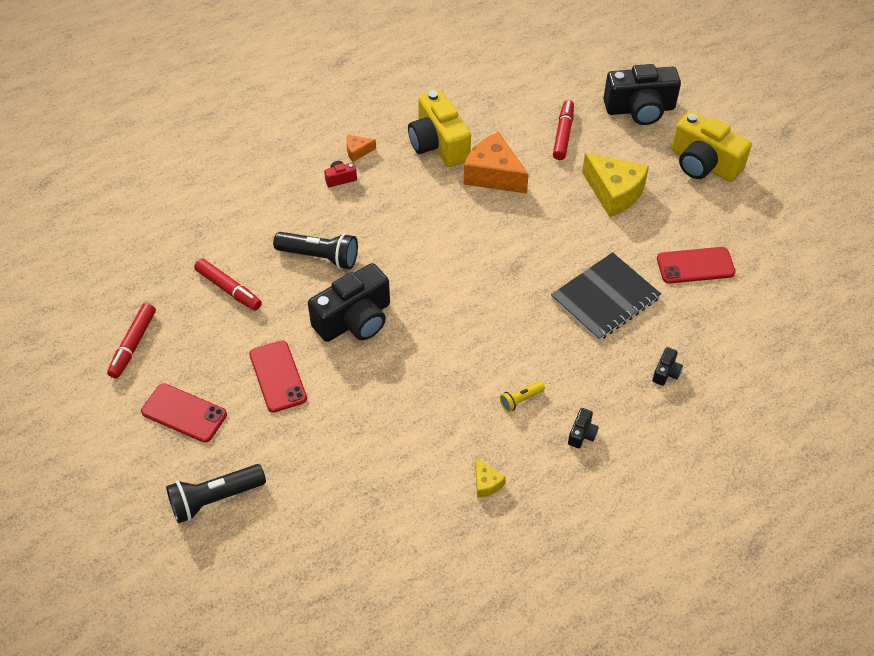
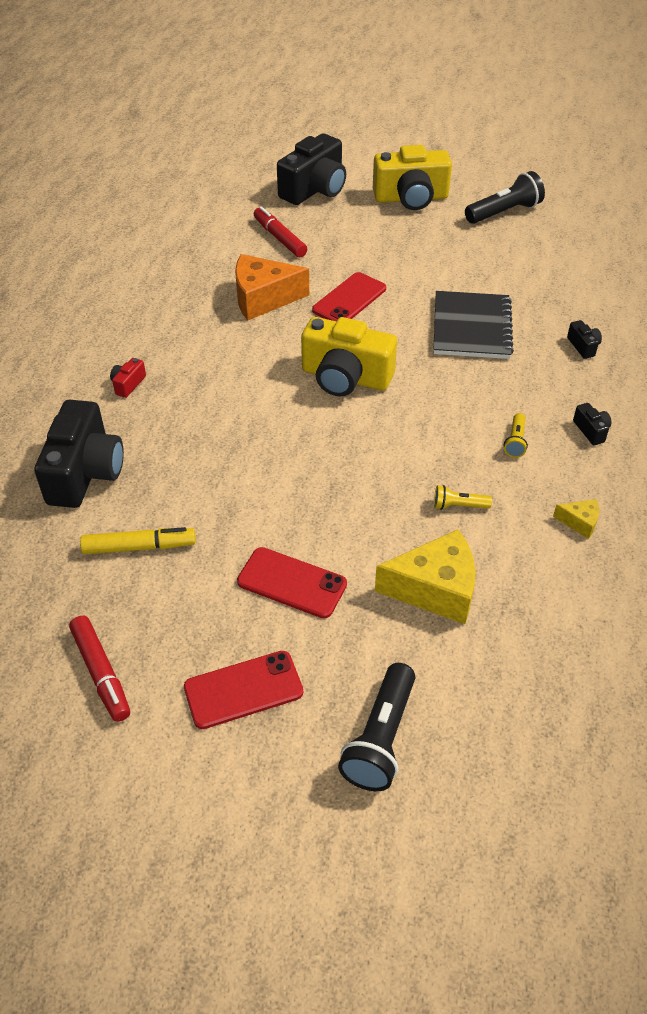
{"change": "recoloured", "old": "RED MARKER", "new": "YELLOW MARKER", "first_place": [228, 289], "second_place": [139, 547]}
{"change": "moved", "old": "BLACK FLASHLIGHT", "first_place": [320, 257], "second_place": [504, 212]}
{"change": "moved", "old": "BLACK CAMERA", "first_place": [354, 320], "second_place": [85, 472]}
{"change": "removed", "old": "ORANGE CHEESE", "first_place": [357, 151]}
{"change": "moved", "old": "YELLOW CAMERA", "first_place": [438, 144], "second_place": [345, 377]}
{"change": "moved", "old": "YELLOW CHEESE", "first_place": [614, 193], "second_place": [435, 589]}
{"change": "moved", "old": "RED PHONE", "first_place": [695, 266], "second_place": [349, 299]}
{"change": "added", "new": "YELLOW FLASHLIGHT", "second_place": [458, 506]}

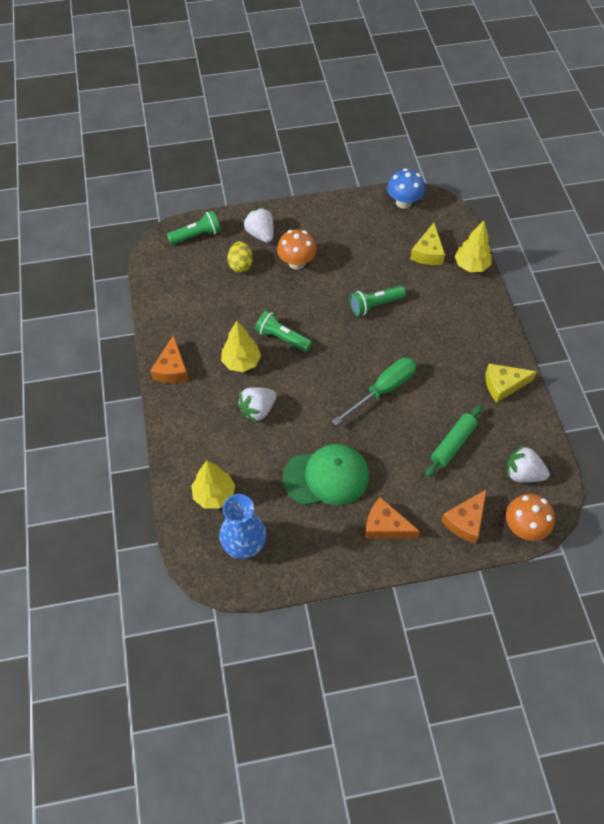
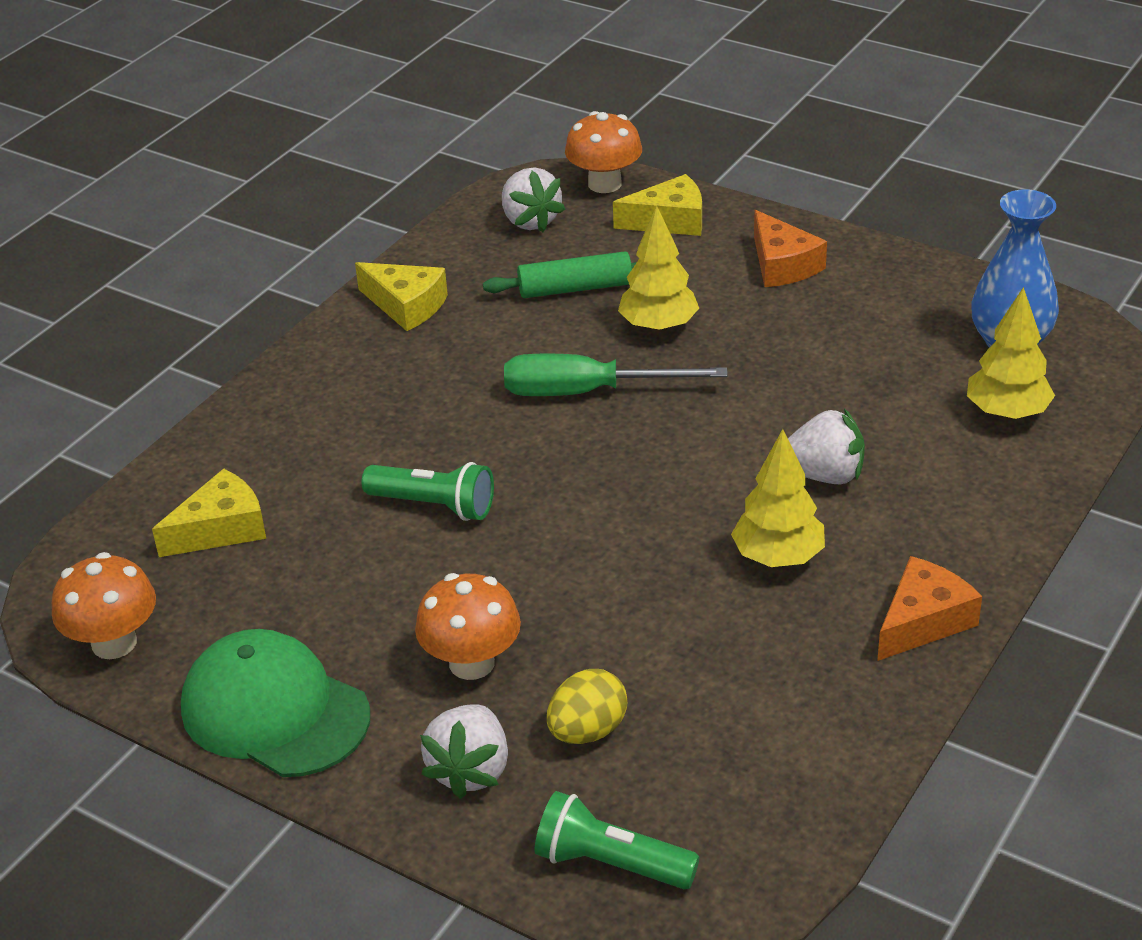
{"change": "removed", "old": "GREEN FLASHLIGHT", "first_place": [282, 338]}
{"change": "moved", "old": "GREEN CAP", "first_place": [326, 477], "second_place": [275, 711]}
{"change": "recoloured", "old": "BLUE MUSHROOM", "new": "ORANGE MUSHROOM", "first_place": [403, 202], "second_place": [114, 643]}
{"change": "recoloured", "old": "ORANGE CHEESE", "new": "YELLOW CHEESE", "first_place": [465, 521], "second_place": [669, 221]}
{"change": "moved", "old": "YELLOW TREE", "first_place": [471, 266], "second_place": [658, 326]}

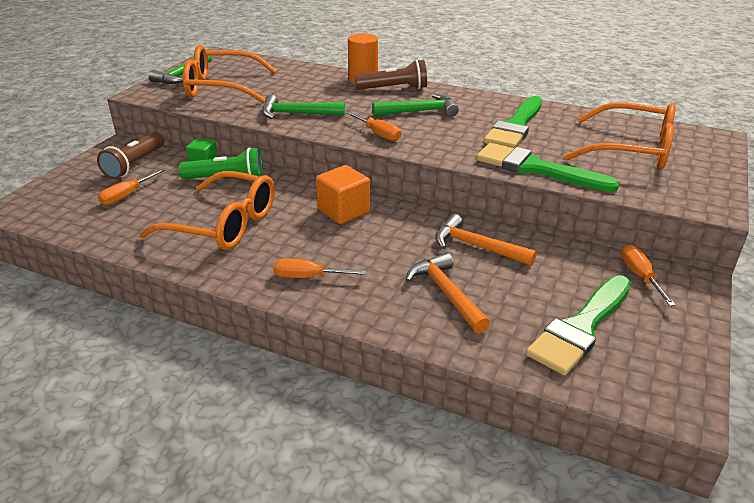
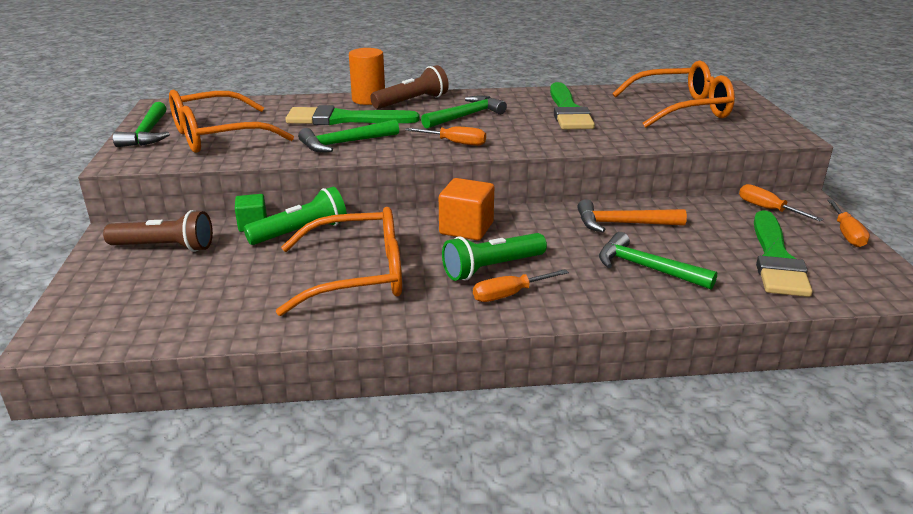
{"change": "turned", "old": "BROWN FLASHLIGHT", "first_place": [134, 164], "second_place": [165, 247], "degrees": -75}
{"change": "moved", "old": "ORANGE SCREWDRIVER", "first_place": [127, 195], "second_place": [846, 234]}
{"change": "recoloured", "old": "ORANGE HAMMER", "new": "GREEN HAMMER", "first_place": [446, 293], "second_place": [646, 268]}
{"change": "moved", "old": "GREEN BRUSH", "first_place": [537, 169], "second_place": [344, 119]}
{"change": "added", "new": "GREEN FLASHLIGHT", "second_place": [492, 268]}

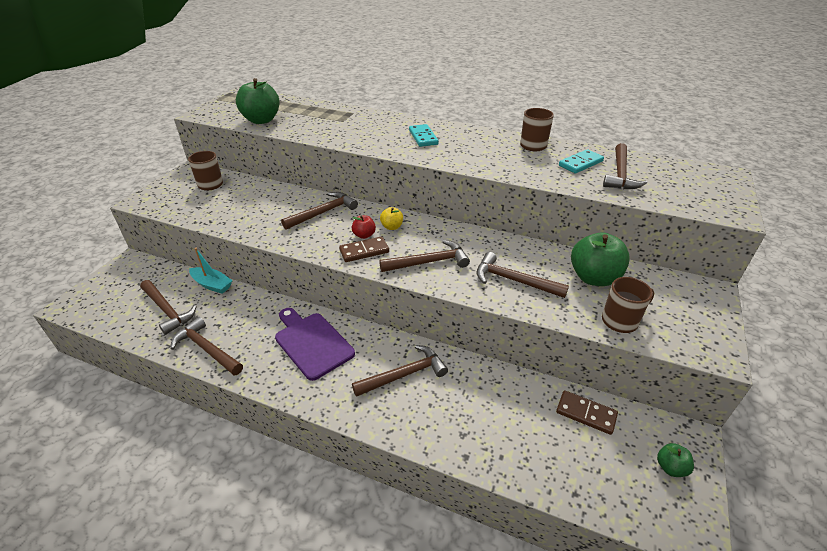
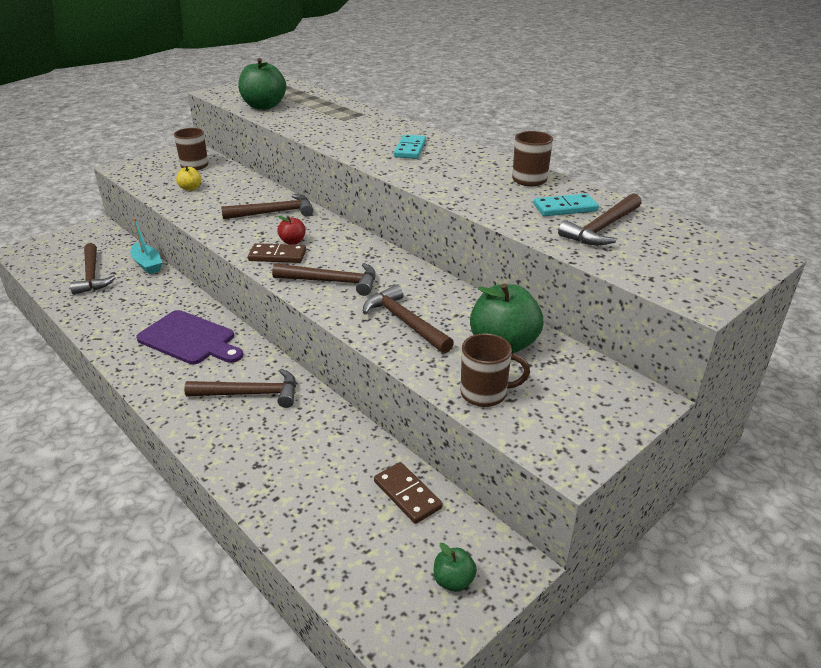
{"change": "removed", "old": "BROWN HAMMER", "first_place": [207, 349]}
{"change": "turned", "old": "PURPLE CUTTING BOARD", "first_place": [312, 343], "second_place": [190, 339], "degrees": 135}
{"change": "moved", "old": "YELLOW APPLE", "first_place": [392, 227], "second_place": [190, 188]}

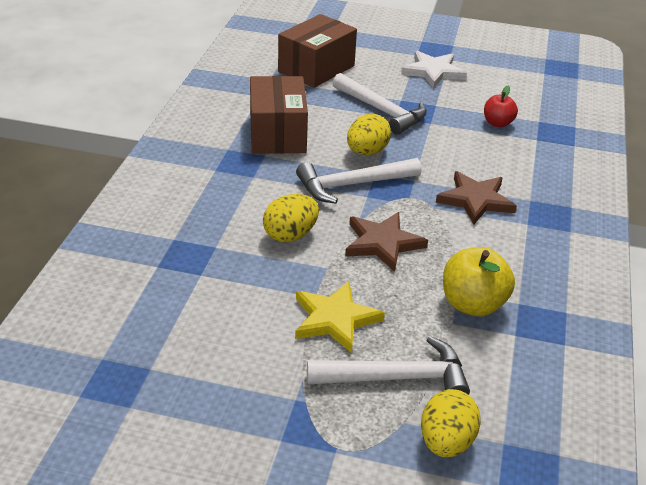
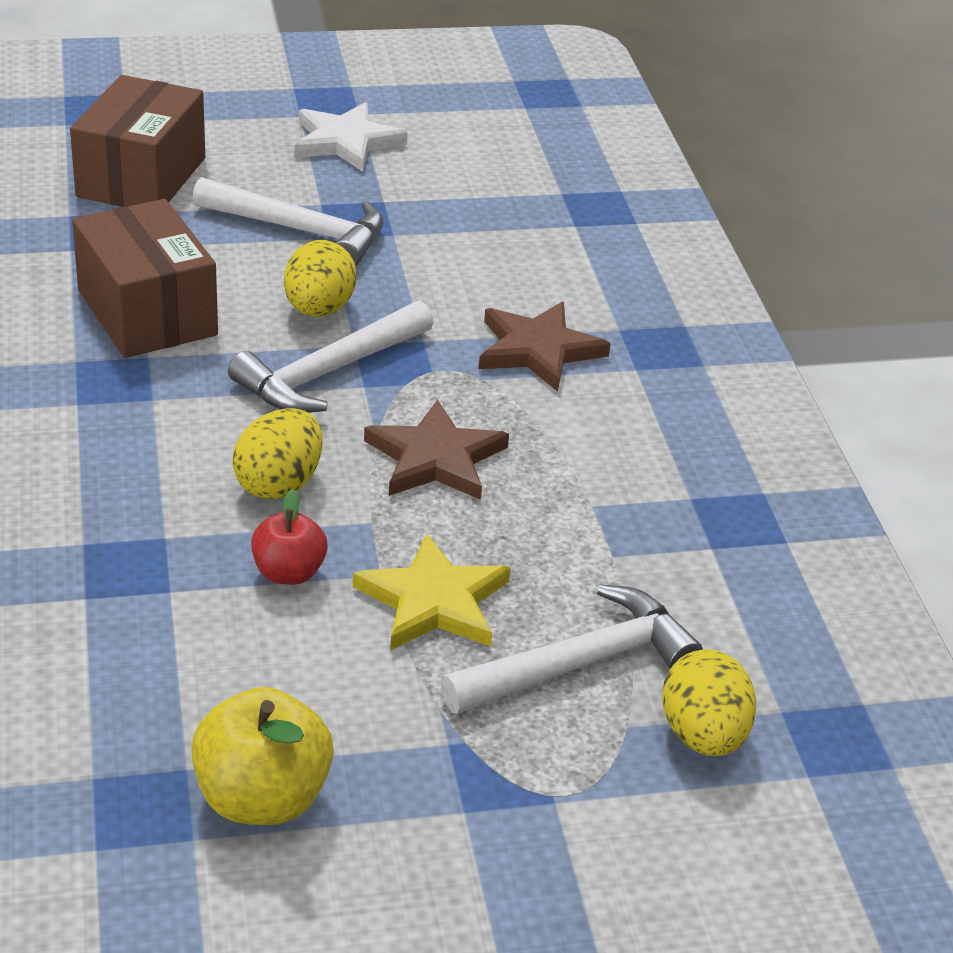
{"change": "moved", "old": "YELLOW APPLE", "first_place": [473, 304], "second_place": [262, 798]}
{"change": "moved", "old": "RED APPLE", "first_place": [497, 123], "second_place": [289, 573]}

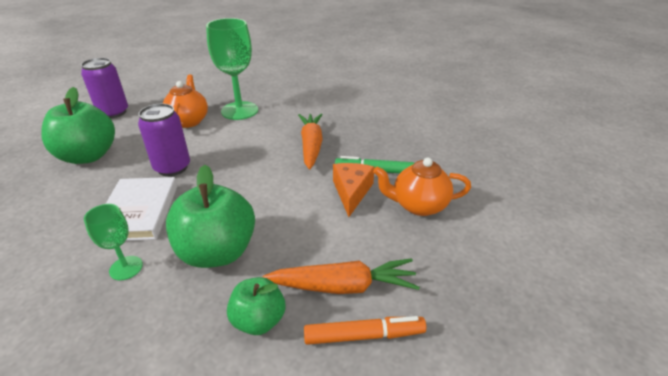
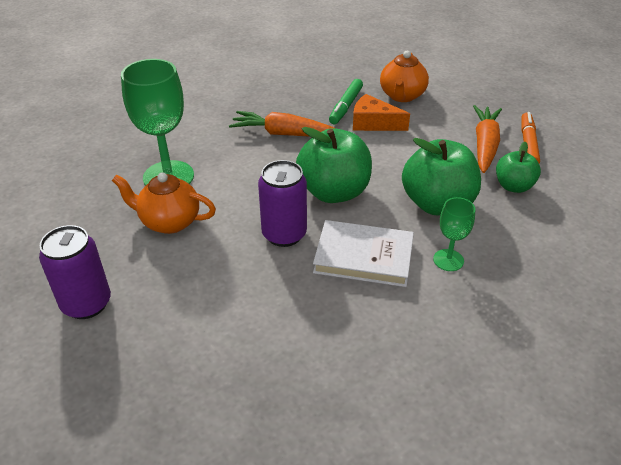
{"change": "moved", "old": "GREEN APPLE", "first_place": [88, 156], "second_place": [334, 192]}

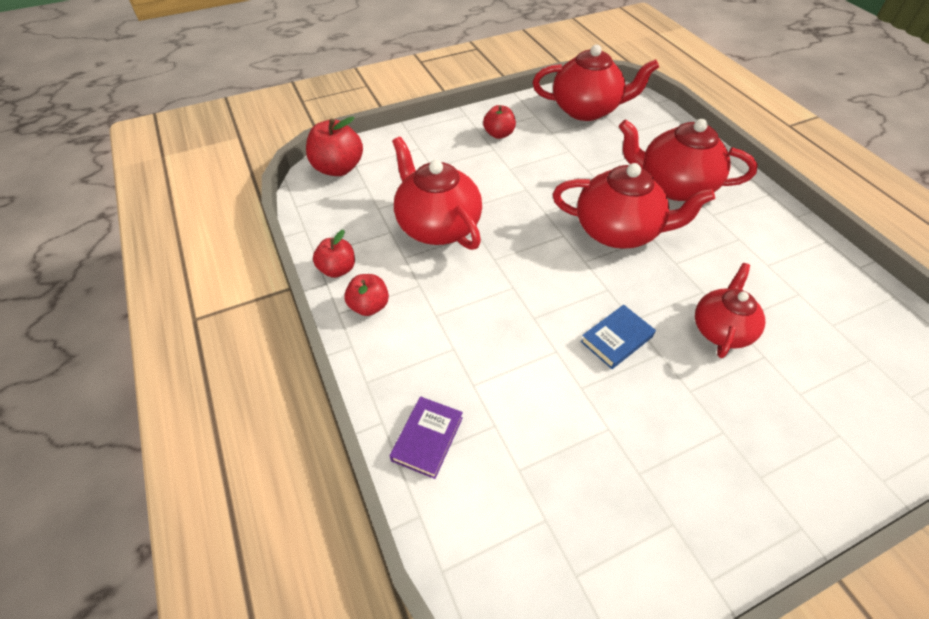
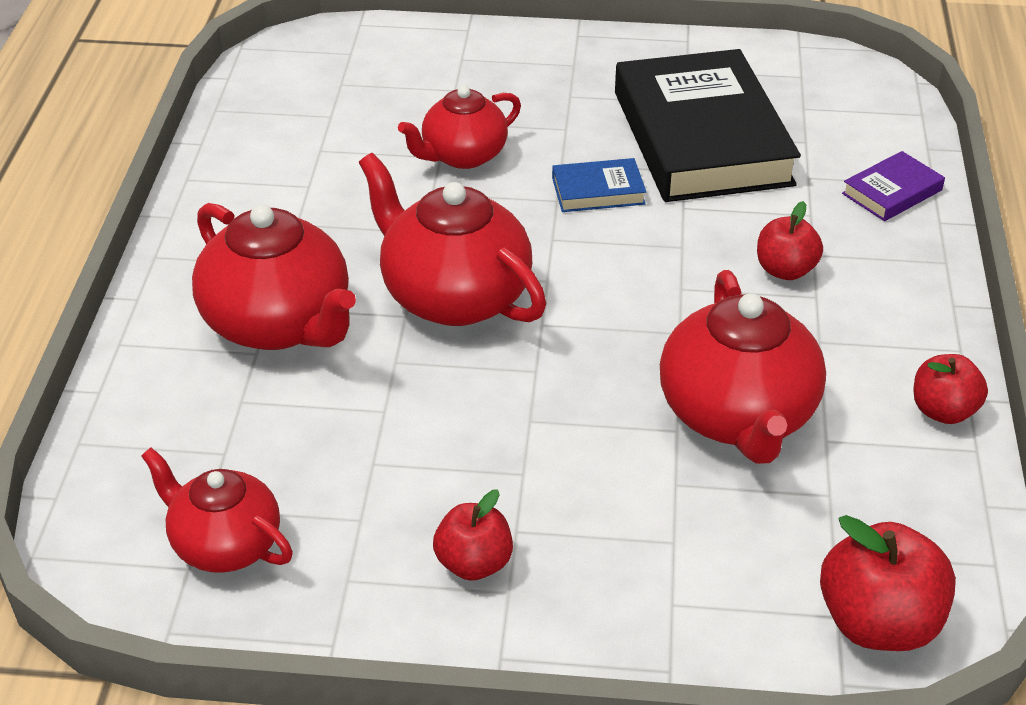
{"change": "moved", "old": "RED APPLE", "first_place": [369, 306], "second_place": [785, 270]}
{"change": "resized", "old": "RED TEAPOT", "first_place": [586, 110], "second_place": [224, 545], "factor": 0.63}
{"change": "added", "new": "BLACK BOOK", "second_place": [702, 138]}

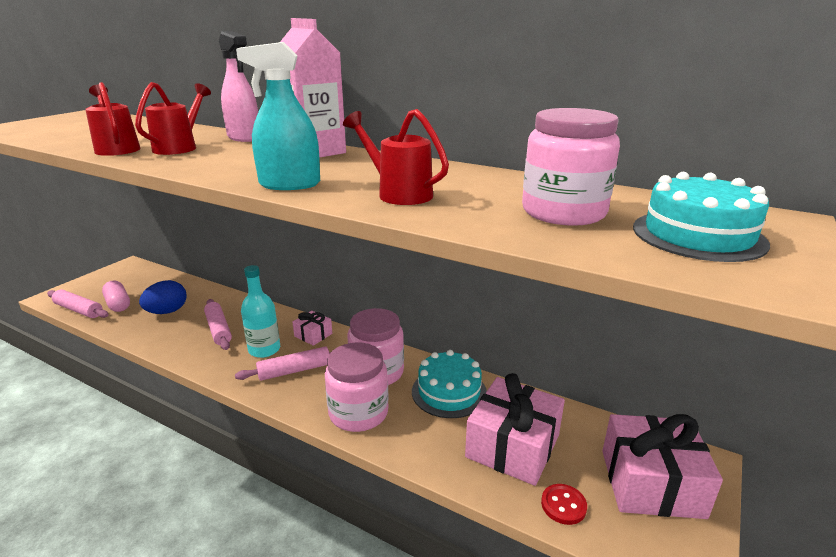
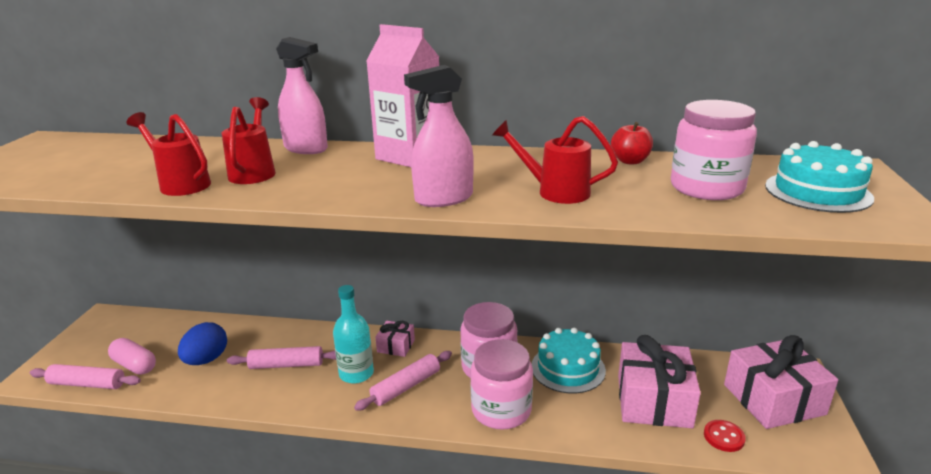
{"change": "turned", "old": "PINK ROLLING PIN", "first_place": [218, 329], "second_place": [286, 365], "degrees": -45}
{"change": "recoloured", "old": "TURQUOISE SPRAY BOTTLE", "new": "PINK SPRAY BOTTLE", "first_place": [289, 184], "second_place": [443, 199]}
{"change": "added", "new": "RED APPLE", "second_place": [630, 161]}

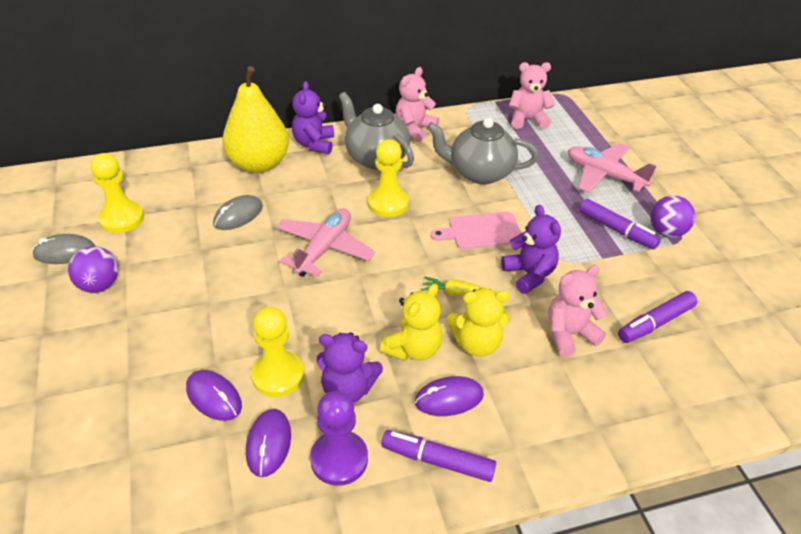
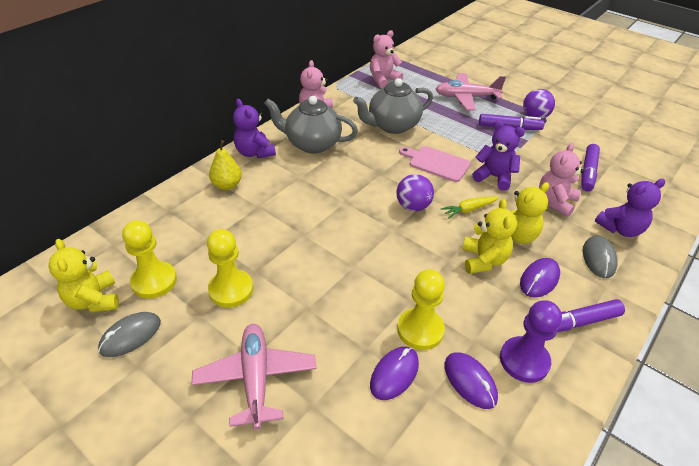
{"change": "moved", "old": "PURPLE BALL", "first_place": [99, 285], "second_place": [413, 206]}
{"change": "turned", "old": "PURPLE MOUSE", "first_place": [214, 397], "second_place": [394, 374], "degrees": -60}
{"change": "moved", "old": "GREY MOUSE", "first_place": [238, 215], "second_place": [598, 258]}
{"change": "resized", "old": "YELLOW PEAR", "first_place": [259, 164], "second_place": [227, 185], "factor": 0.53}
{"change": "moved", "old": "PINK PLANE", "first_place": [324, 249], "second_place": [256, 378]}
{"change": "moved", "old": "PURPLE TEDDY BEAR", "first_place": [348, 389], "second_place": [620, 229]}
{"change": "moved", "old": "YELLOW PAWN", "first_place": [388, 203], "second_place": [231, 290]}
{"change": "turned", "old": "PINK CUTTING BOARD", "first_place": [481, 231], "second_place": [436, 163], "degrees": 75}
{"change": "added", "new": "YELLOW TEDDY BEAR", "second_place": [94, 300]}

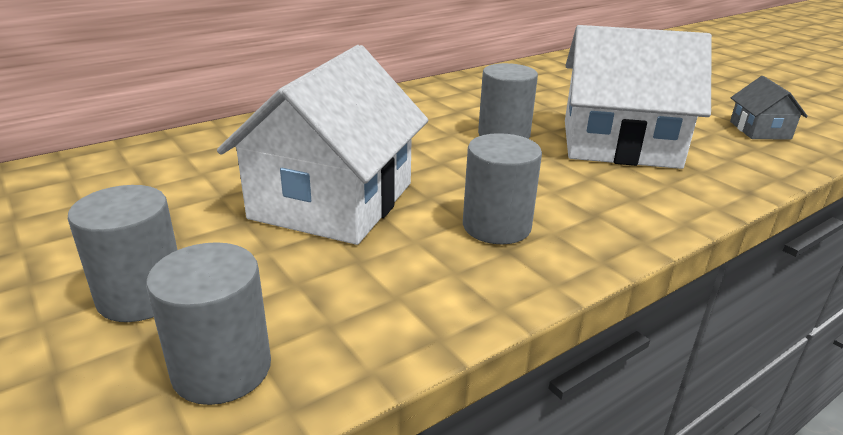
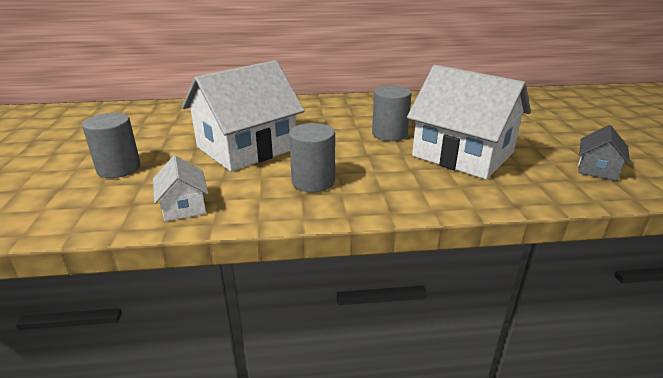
{"change": "removed", "old": "GREY CYLINDER", "first_place": [222, 369]}
{"change": "added", "new": "WHITE HOUSE", "second_place": [184, 206]}

